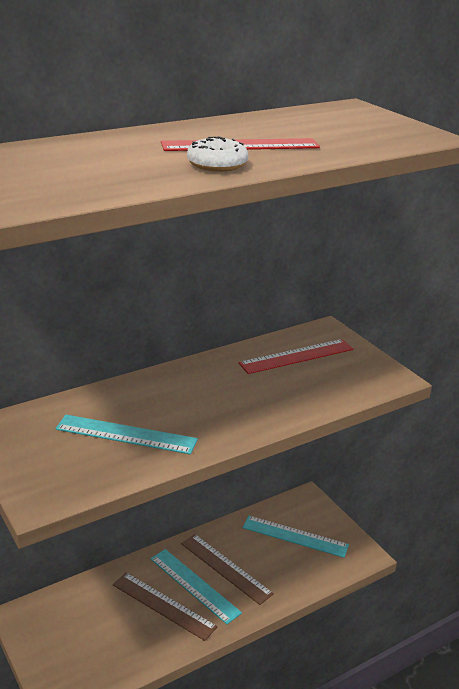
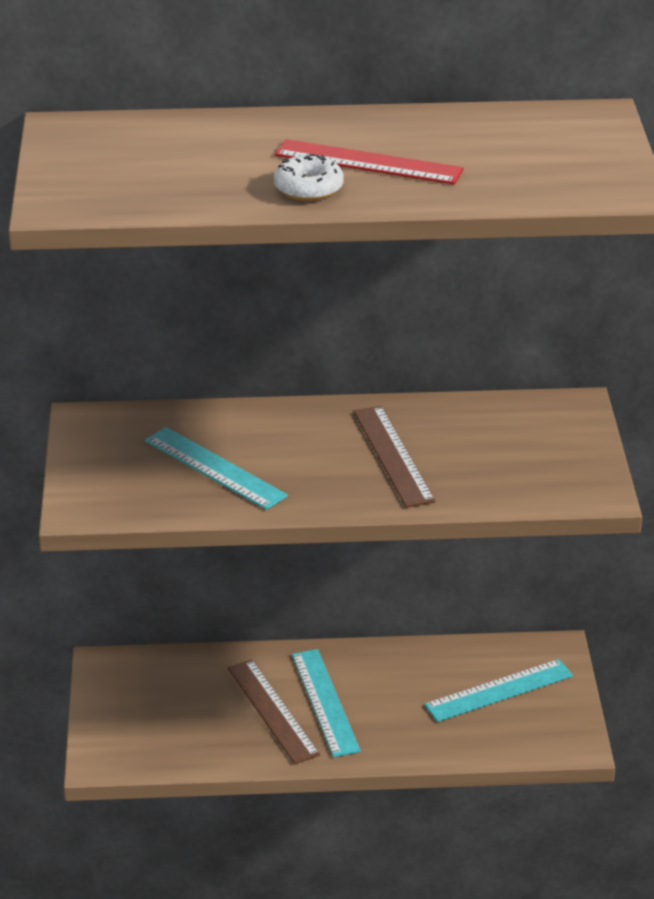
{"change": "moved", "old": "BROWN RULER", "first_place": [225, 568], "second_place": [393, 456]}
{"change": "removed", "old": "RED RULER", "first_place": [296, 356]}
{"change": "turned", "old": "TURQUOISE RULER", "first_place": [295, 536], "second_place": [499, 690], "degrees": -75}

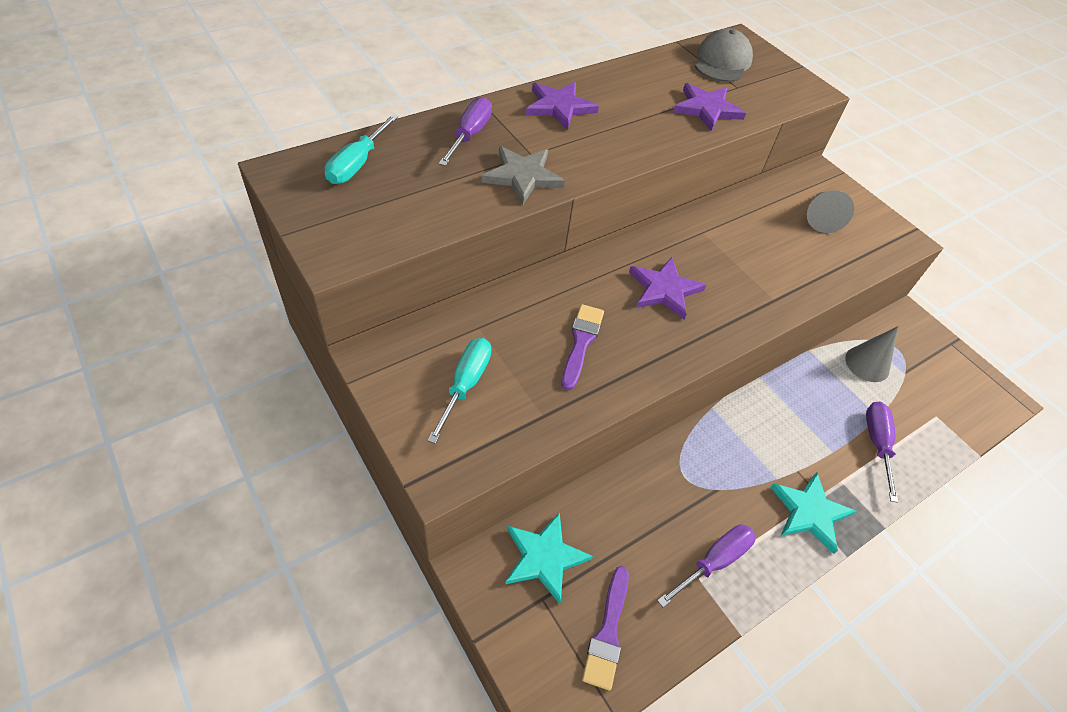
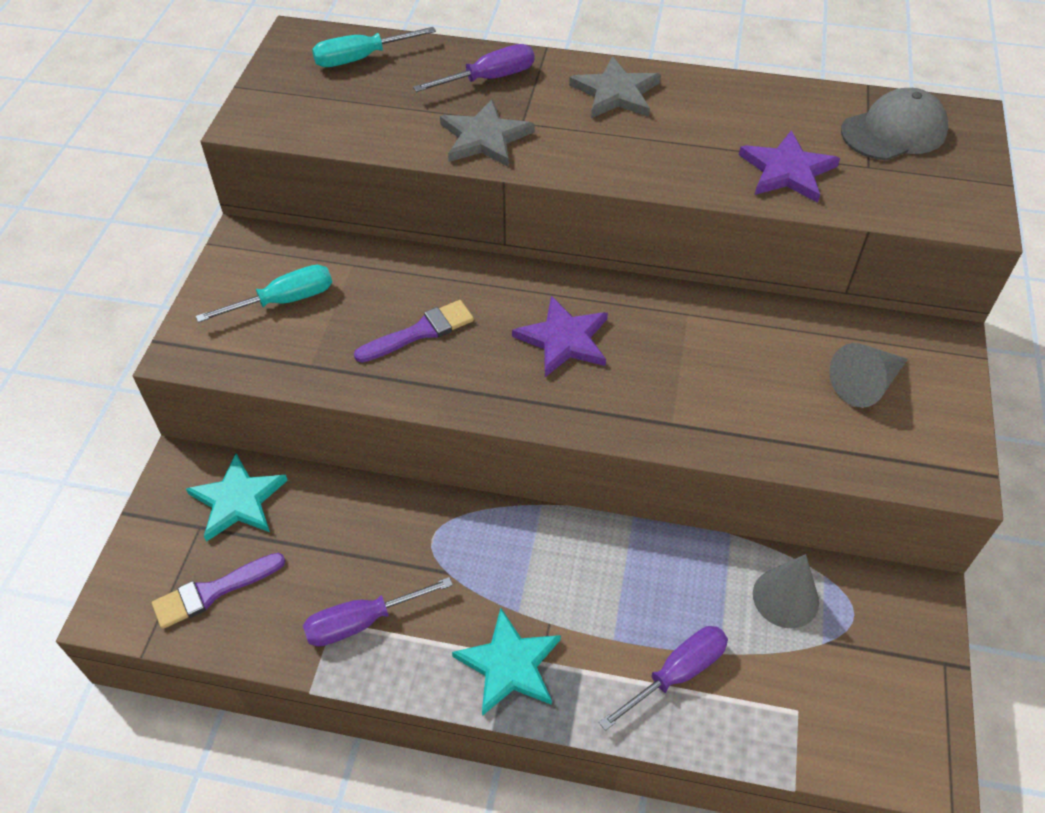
{"change": "recoloured", "old": "PURPLE STAR", "new": "GREY STAR", "first_place": [559, 107], "second_place": [616, 93]}
{"change": "turned", "old": "PURPLE SCREWDRIVER", "first_place": [713, 562], "second_place": [362, 621], "degrees": 150}

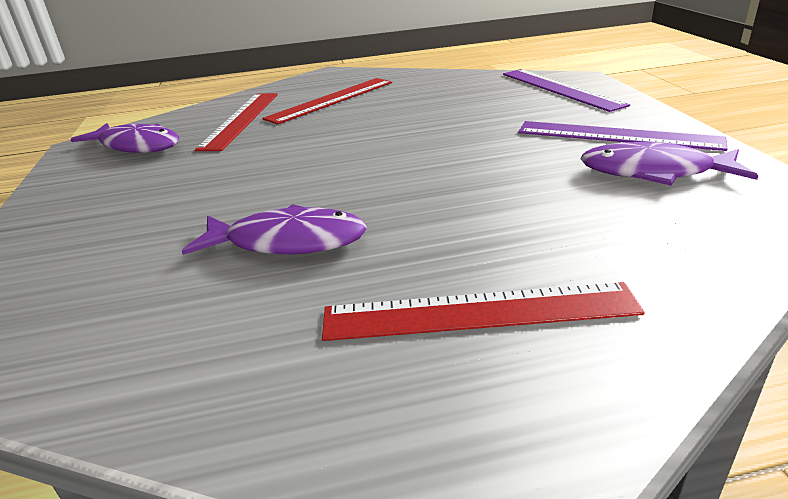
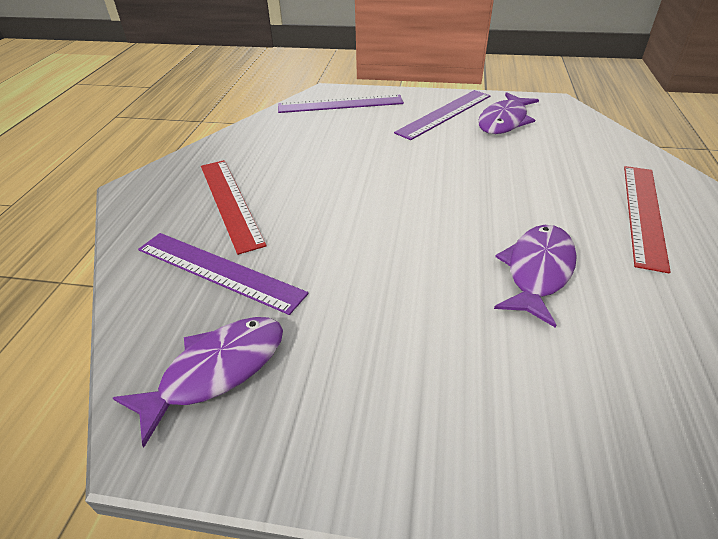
{"change": "recoloured", "old": "RED RULER", "new": "PURPLE RULER", "first_place": [241, 120], "second_place": [219, 270]}

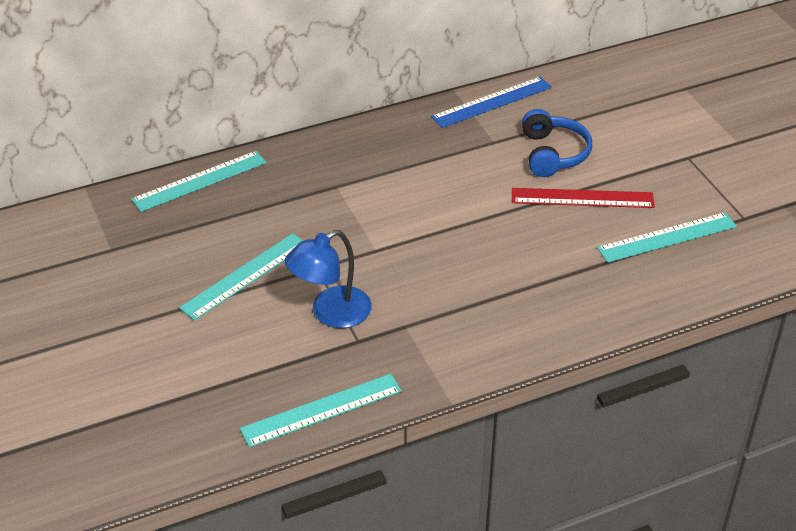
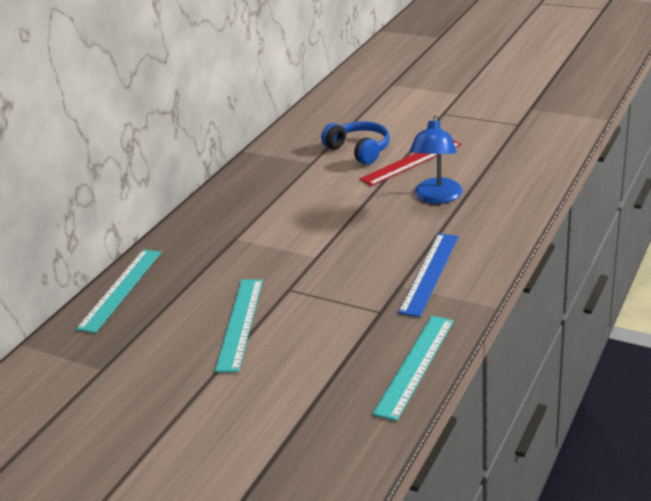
{"change": "moved", "old": "BLUE LAMP", "first_place": [331, 313], "second_place": [437, 197]}
{"change": "moved", "old": "BLUE RULER", "first_place": [492, 102], "second_place": [429, 273]}
{"change": "removed", "old": "TURQUOISE RULER", "first_place": [667, 237]}

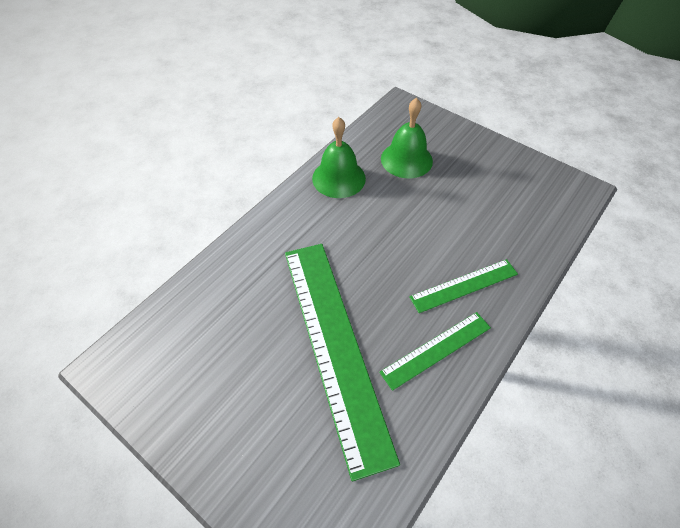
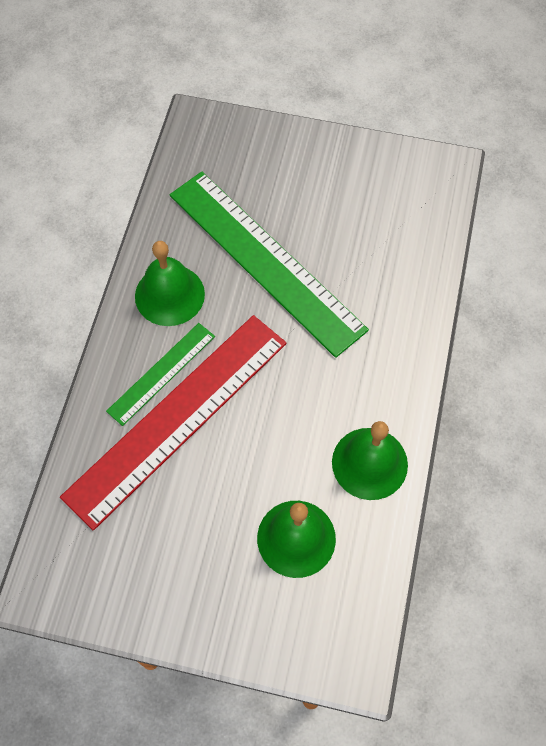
{"change": "replaced", "old": "GREEN RULER", "new": "GREEN BELL", "first_place": [436, 349], "second_place": [169, 295]}
{"change": "added", "new": "RED RULER", "second_place": [177, 418]}

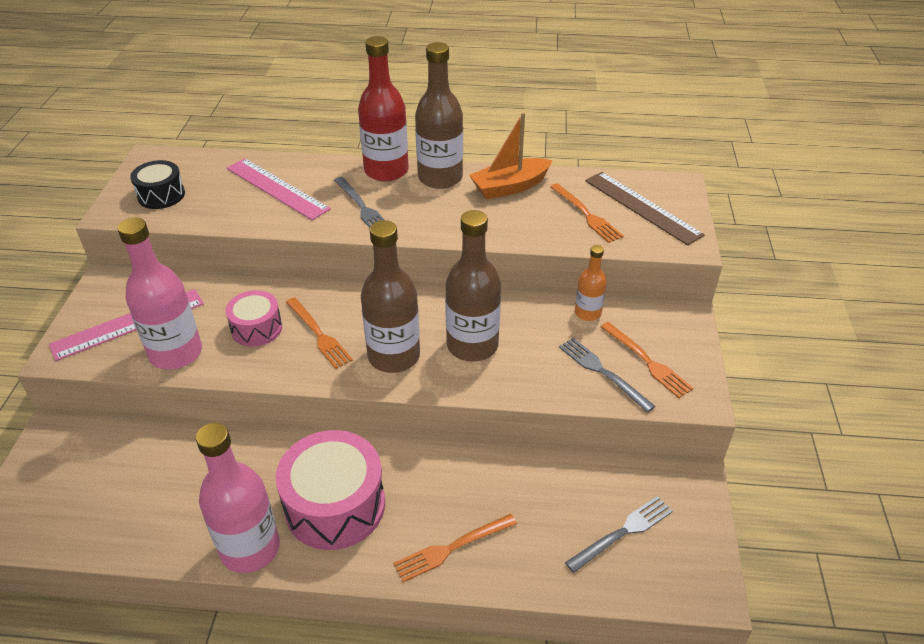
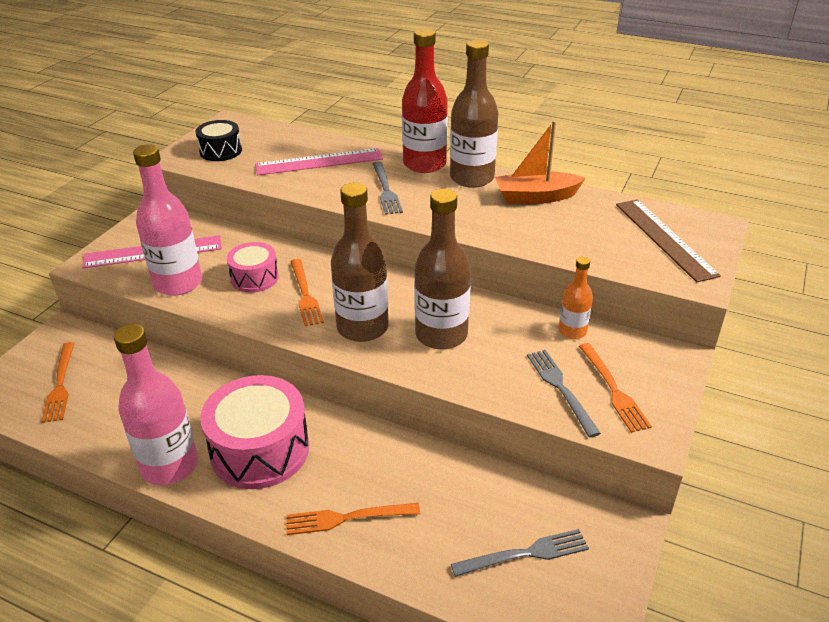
{"change": "turned", "old": "PINK RULER", "first_place": [277, 188], "second_place": [319, 162], "degrees": -75}
{"change": "moved", "old": "ORANGE FORK", "first_place": [586, 215], "second_place": [60, 385]}

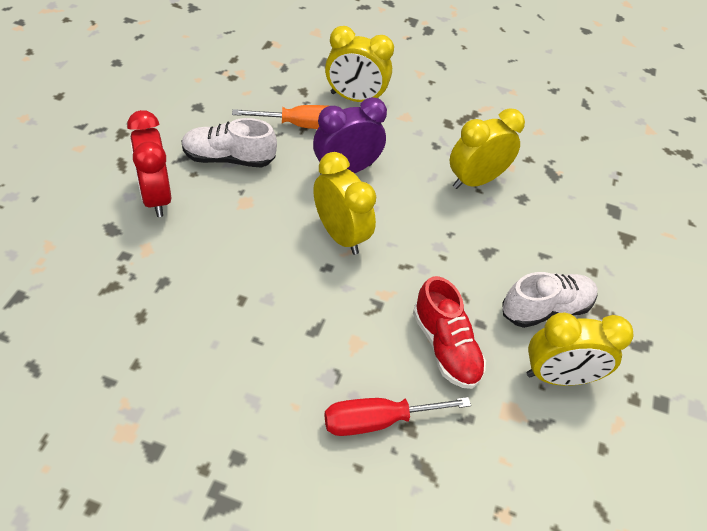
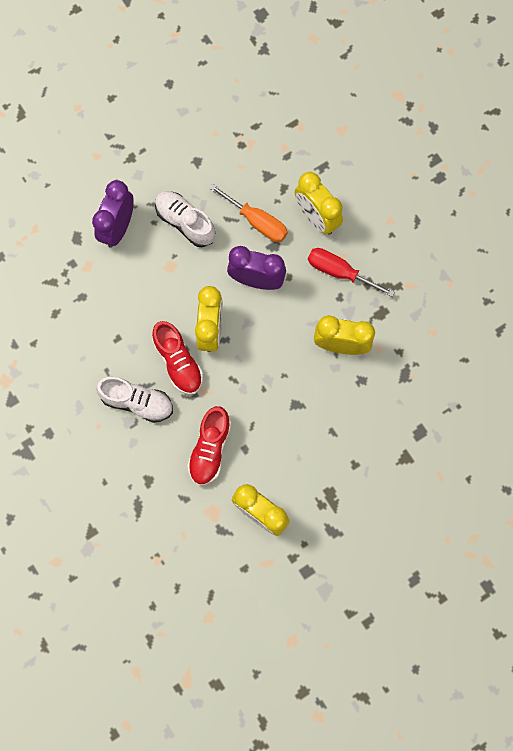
{"change": "recoloured", "old": "RED CLOCK", "new": "PURPLE CLOCK", "first_place": [156, 197], "second_place": [118, 228]}
{"change": "moved", "old": "RED SCREWDRIVER", "first_place": [377, 420], "second_place": [339, 272]}
{"change": "moved", "old": "WHITE SHOE", "first_place": [545, 309], "second_place": [137, 402]}
{"change": "added", "new": "RED SHOE", "second_place": [178, 362]}

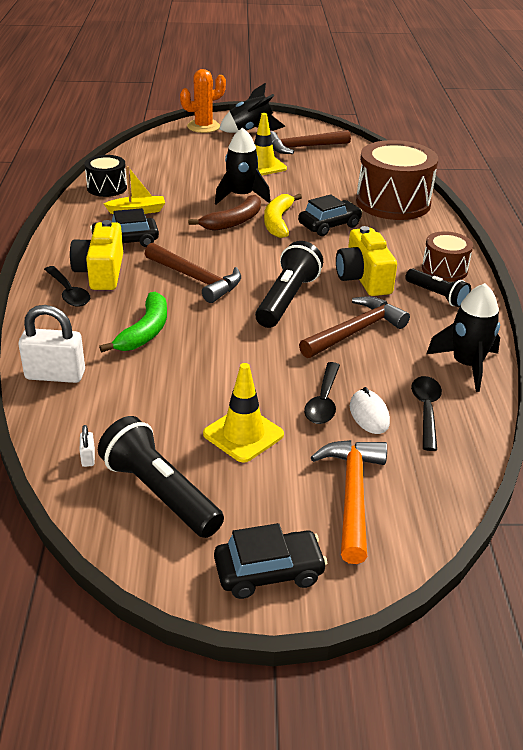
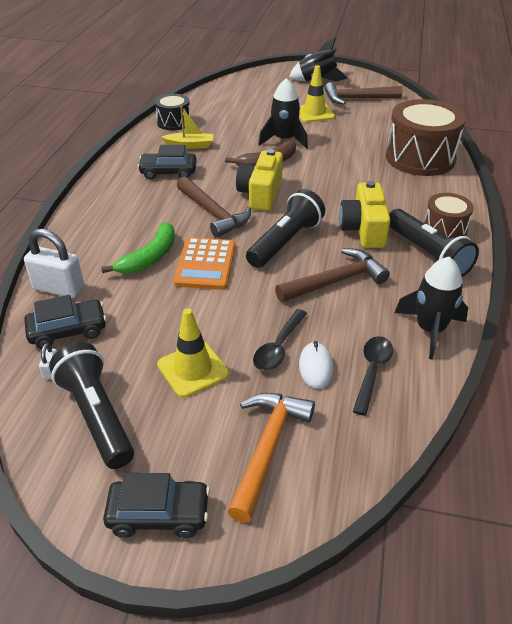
{"change": "removed", "old": "BLACK SPOON", "first_place": [69, 293]}
{"change": "moved", "old": "YELLOW CAMERA", "first_place": [101, 272], "second_place": [261, 194]}
{"change": "removed", "old": "ORANGE CACTUS", "first_place": [203, 127]}
{"change": "removed", "old": "YELLOW BANANA", "first_place": [278, 222]}
{"change": "moved", "old": "BLACK CAR", "first_place": [329, 225], "second_place": [68, 331]}
{"change": "resized", "old": "BLACK FLASHLIGHT", "first_place": [437, 295], "second_place": [427, 254], "factor": 1.6}
{"change": "added", "new": "ORANGE CALCULATOR", "second_place": [205, 264]}

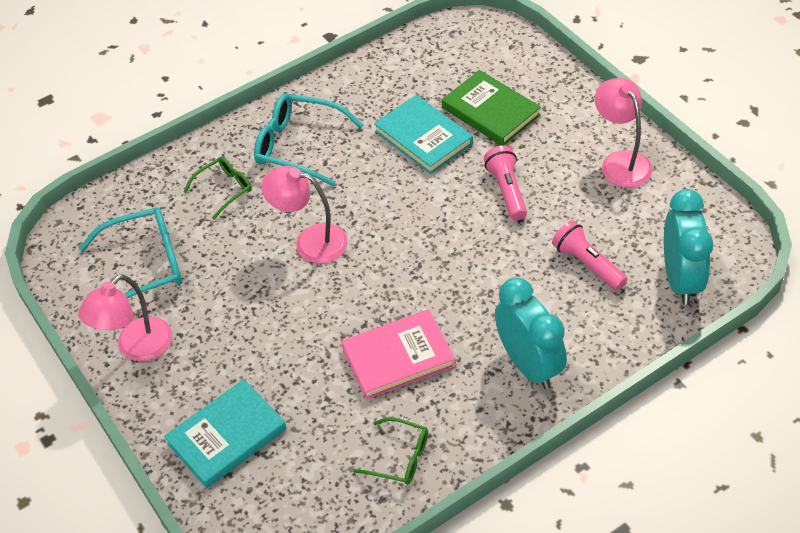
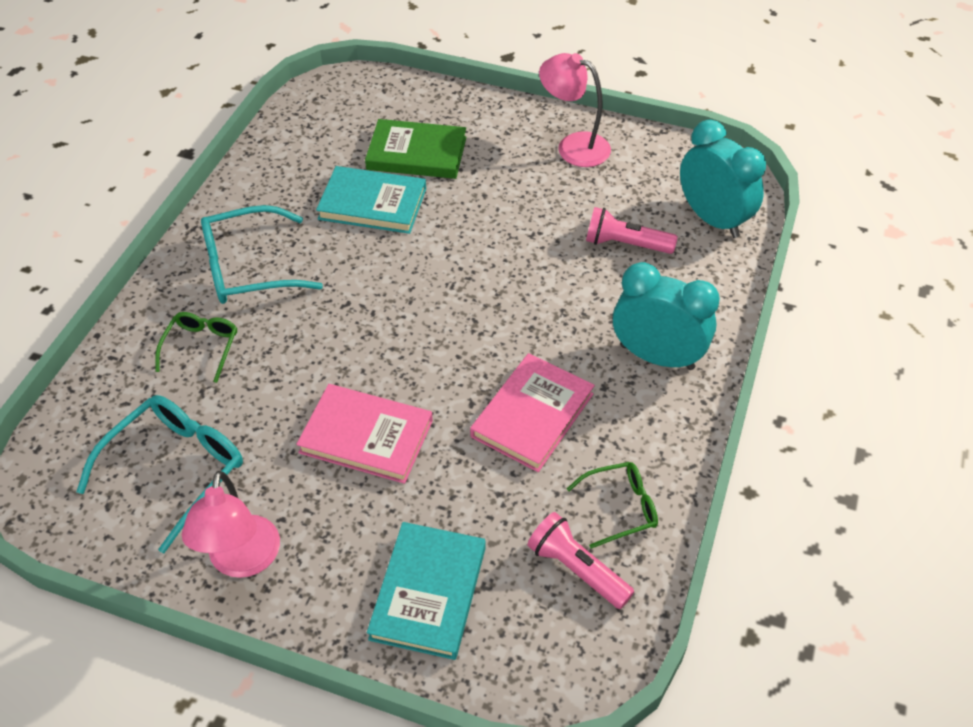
{"change": "removed", "old": "PINK LAMP", "first_place": [310, 241]}
{"change": "moved", "old": "PINK FLASHLIGHT", "first_place": [506, 190], "second_place": [576, 569]}
{"change": "added", "new": "PINK BOOK", "second_place": [366, 436]}

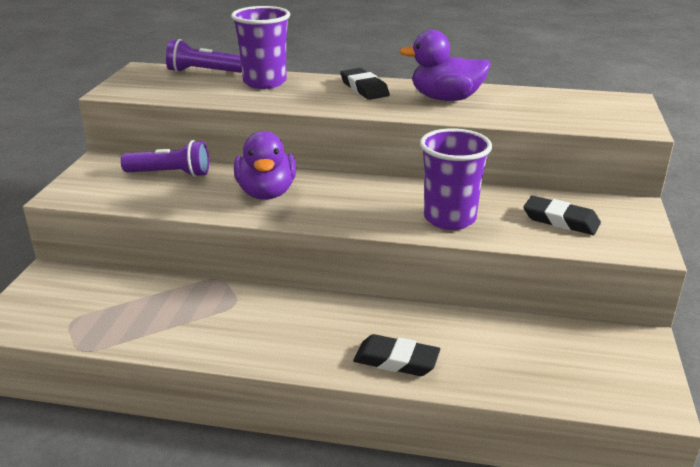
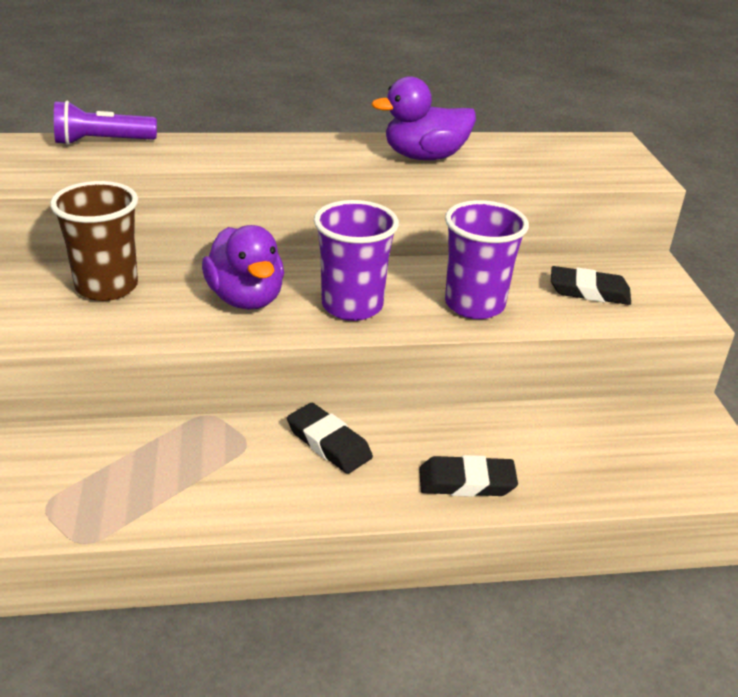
{"change": "replaced", "old": "PURPLE FLASHLIGHT", "new": "BROWN CUP", "first_place": [171, 174], "second_place": [107, 287]}
{"change": "moved", "old": "PURPLE CUP", "first_place": [264, 82], "second_place": [352, 306]}
{"change": "moved", "old": "BLACK ERASER", "first_place": [364, 88], "second_place": [329, 443]}

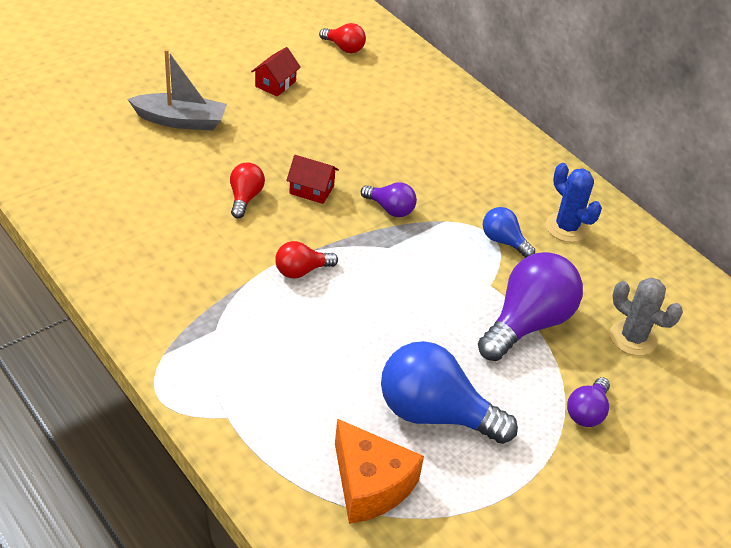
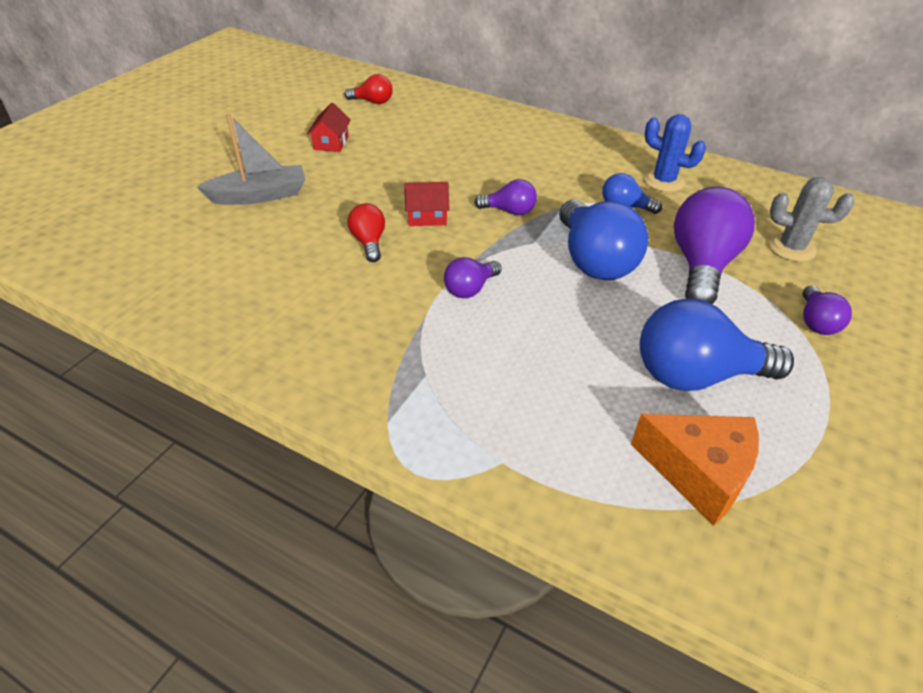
{"change": "recoloured", "old": "RED LIGHT BULB", "new": "PURPLE LIGHT BULB", "first_place": [301, 271], "second_place": [470, 289]}
{"change": "added", "new": "BLUE LIGHT BULB", "second_place": [594, 261]}

